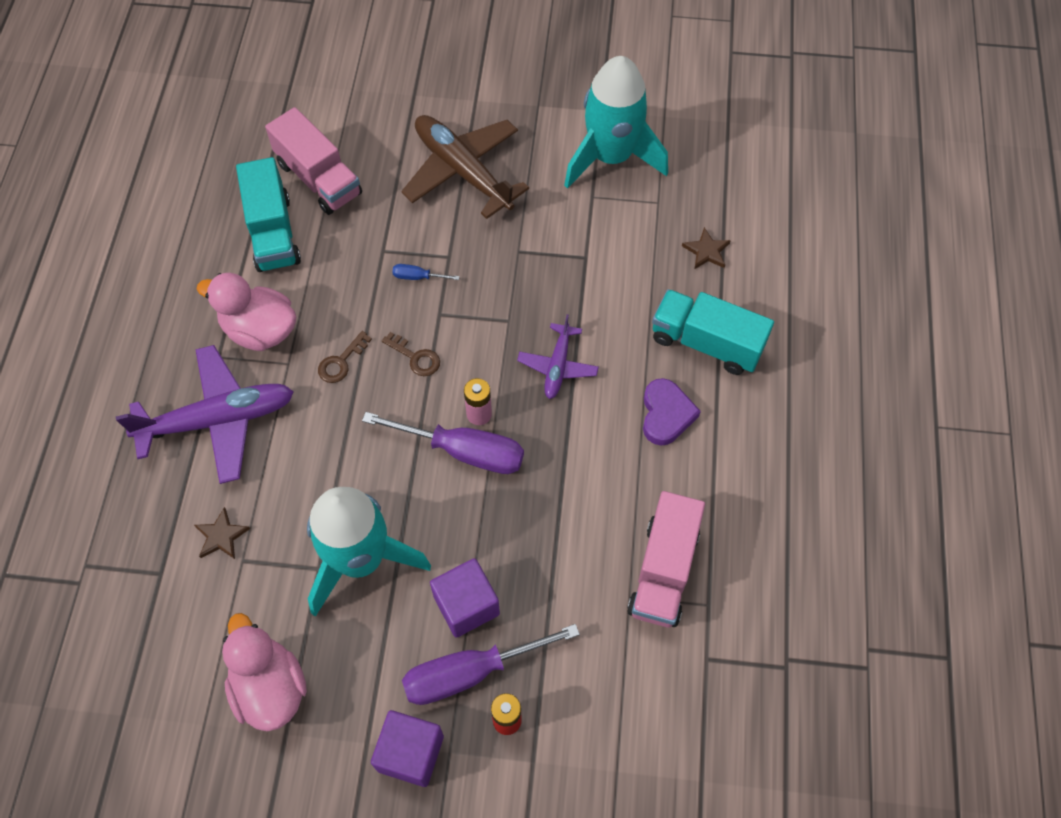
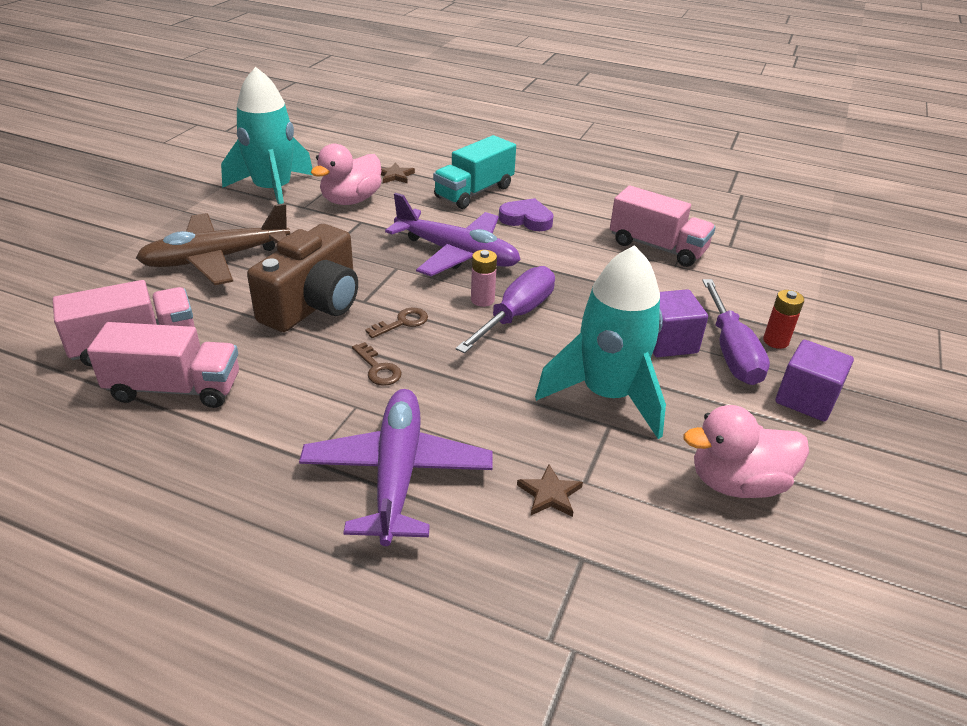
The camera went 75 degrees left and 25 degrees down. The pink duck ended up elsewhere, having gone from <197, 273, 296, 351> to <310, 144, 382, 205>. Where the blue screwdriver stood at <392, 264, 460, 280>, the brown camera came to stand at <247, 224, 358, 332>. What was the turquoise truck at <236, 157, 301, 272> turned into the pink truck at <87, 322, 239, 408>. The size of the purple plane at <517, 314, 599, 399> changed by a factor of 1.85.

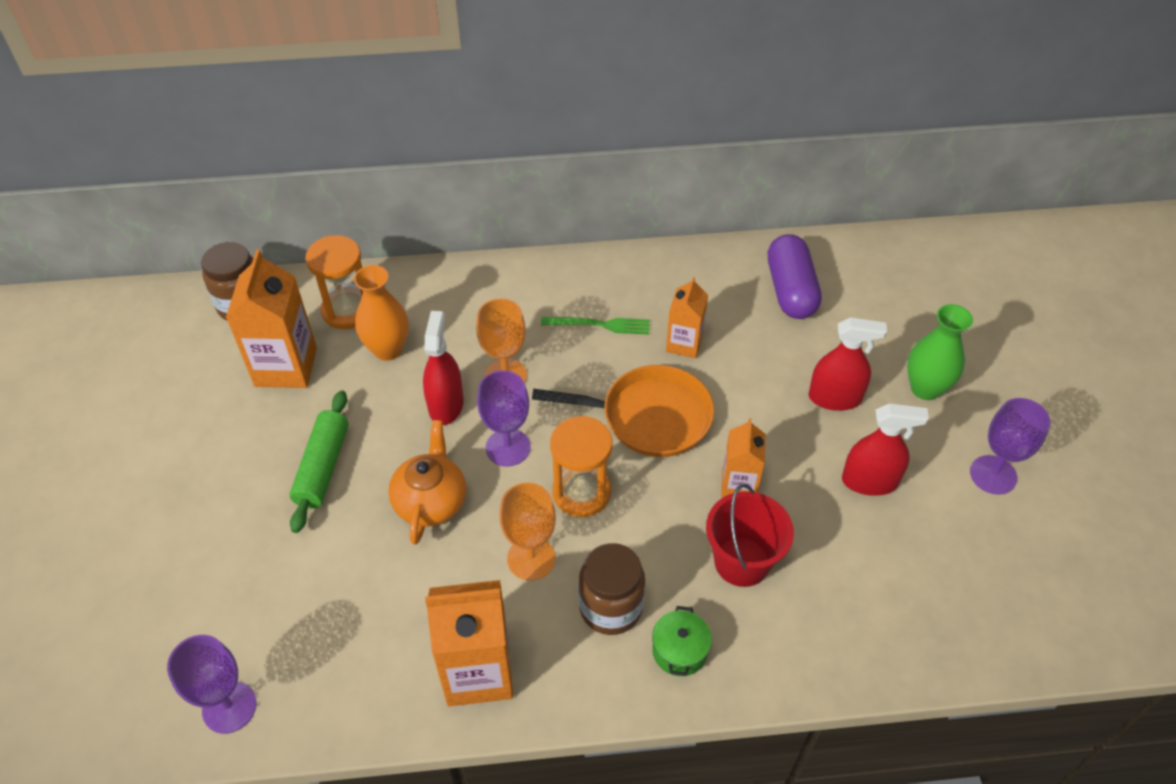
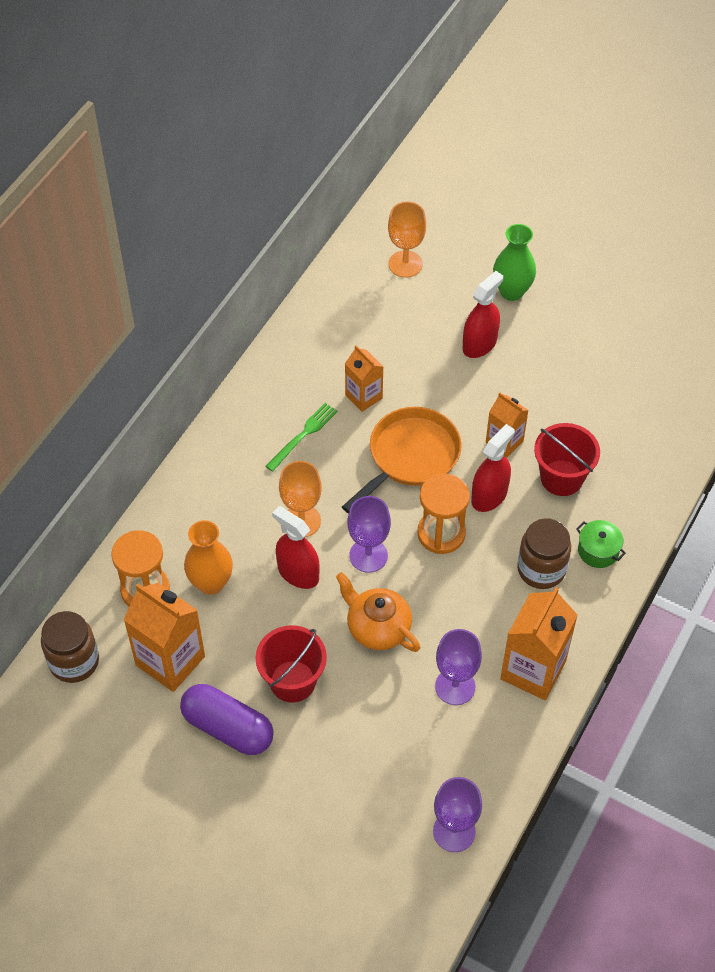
The camera went 55 degrees left and 5 degrees up. The orange goblet ended up elsewhere, having gone from <500, 483, 556, 581> to <388, 202, 426, 278>. The purple capsule ended up elsewhere, having gone from <768, 234, 822, 319> to <180, 684, 274, 755>. The red spray bottle ended up elsewhere, having gone from <842, 403, 929, 496> to <471, 424, 515, 512>. The purple goblet ended up elsewhere, having gone from <970, 398, 1051, 495> to <435, 629, 482, 705>. Where the green rolling pin stood at <289, 390, 349, 533>, the red bucket came to stand at <255, 625, 327, 703>.

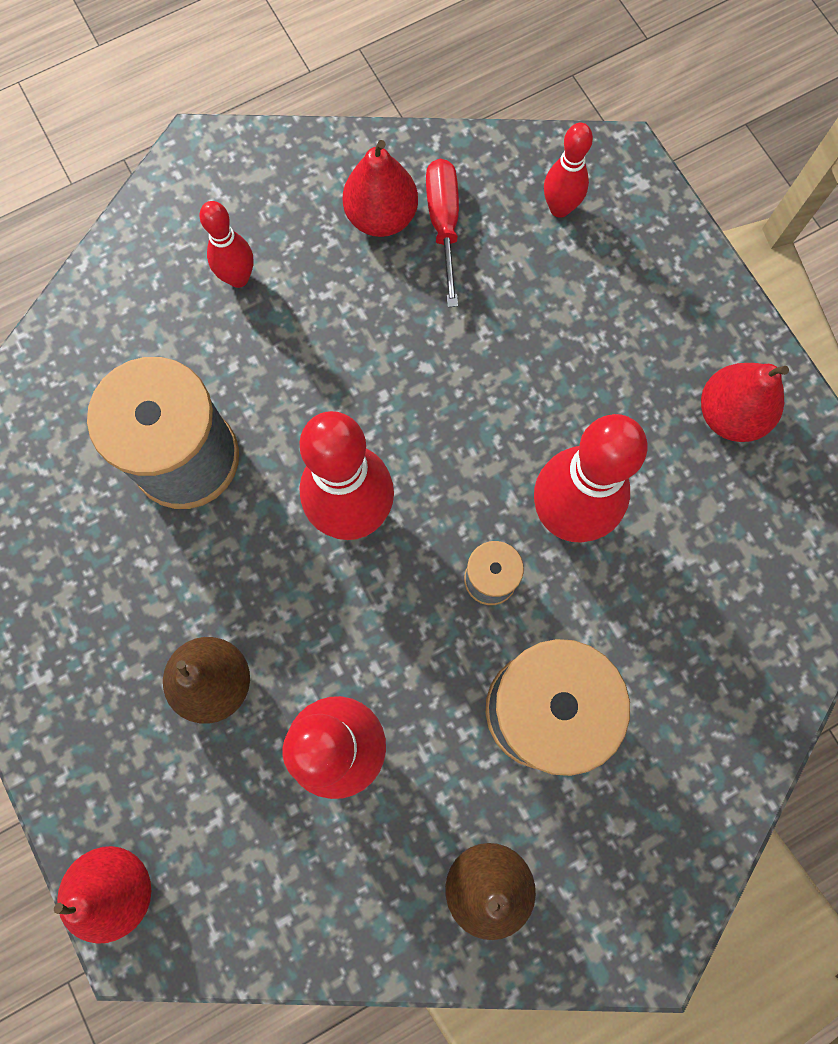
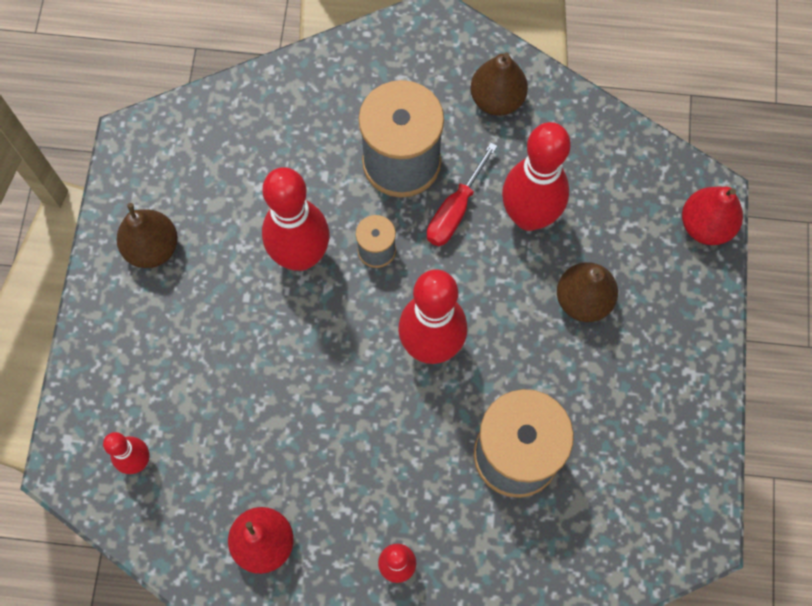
The camera went 145 degrees left and 5 degrees down. The red screwdriver ended up elsewhere, having gone from <426, 159, 459, 307> to <427, 143, 497, 246>. What was the red pear at <701, 363, 789, 442> turned into the brown pear at <117, 203, 178, 268>.

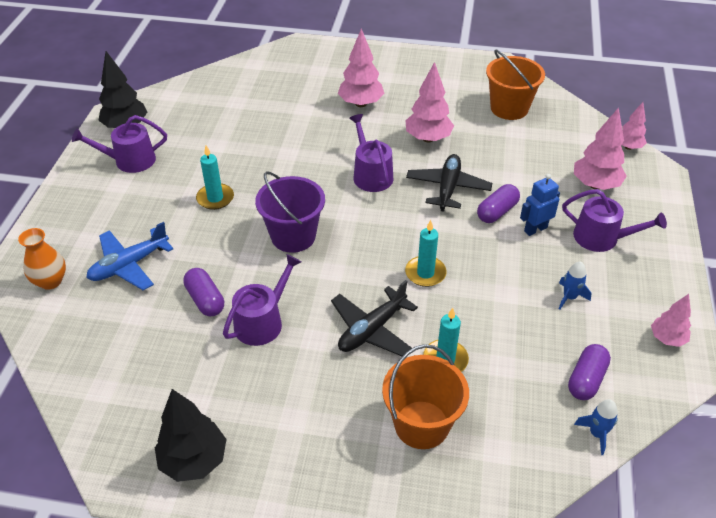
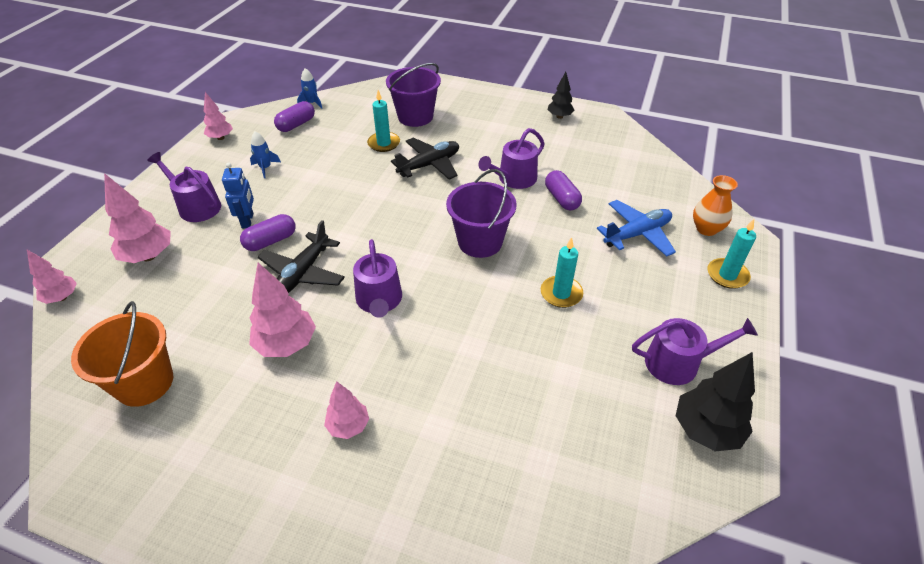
The camera went 170 degrees left and 0 degrees up. The turquoise candle ended up elsewhere, having gone from <405, 220, 447, 287> to <708, 219, 756, 289>. What was the orange bucket at <382, 344, 469, 449> turned into the purple bucket at <386, 63, 441, 127>. The blue robot at <520, 174, 560, 236> ended up facing another way, 75 degrees counterclockwise from before. The size of the black tree at <155, 389, 227, 482> changed by a factor of 0.62. The size of the pink tree at <338, 28, 385, 107> changed by a factor of 0.62.

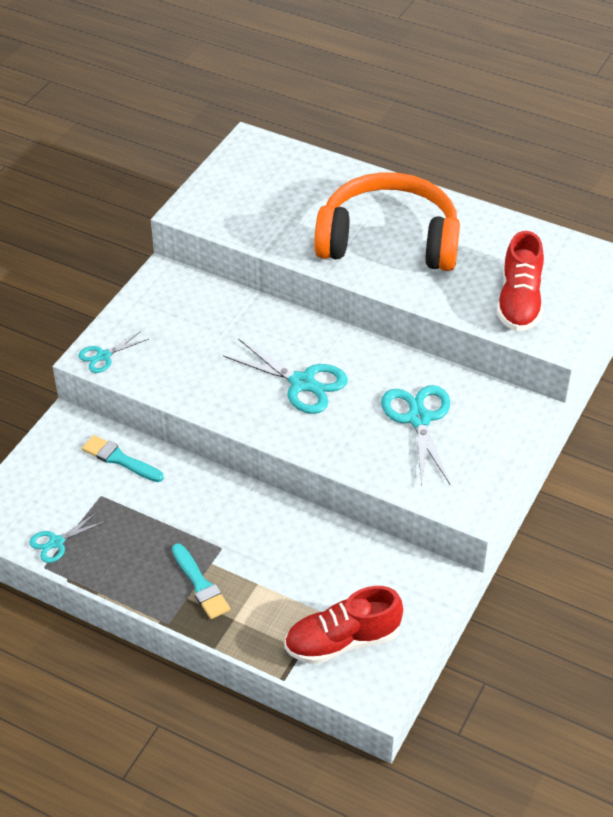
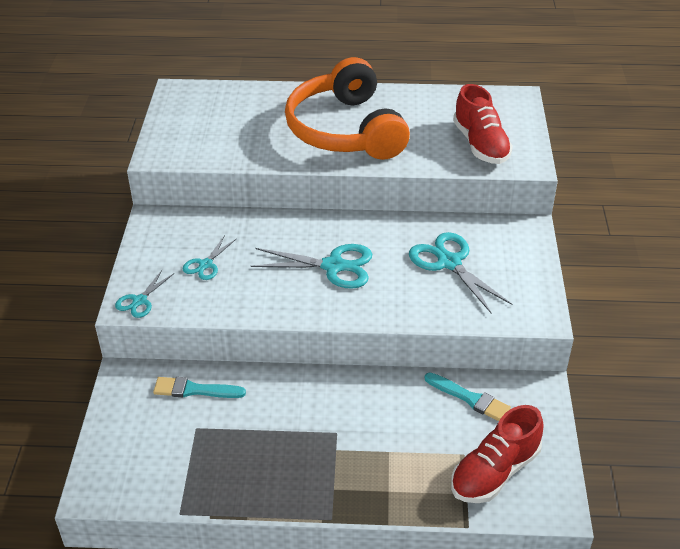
The camera went 25 degrees left and 5 degrees down. The turquoise scissors ended up elsewhere, having gone from <29, 512, 104, 563> to <183, 235, 236, 280>. The turquoise brush ended up elsewhere, having gone from <172, 543, 230, 619> to <425, 373, 511, 421>. The orange headphones at <314, 172, 460, 271> ended up facing another way, 90 degrees counterclockwise from before.

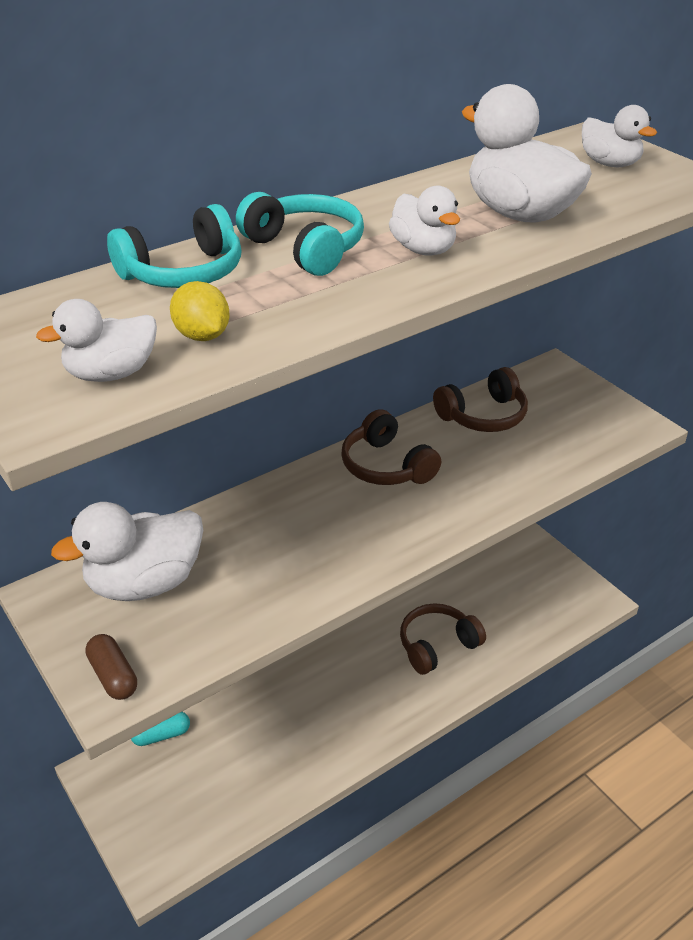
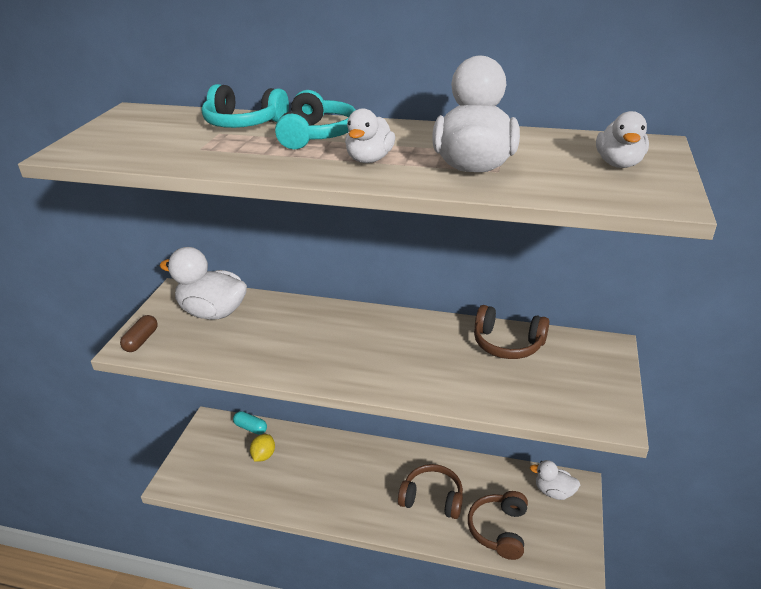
The camera went 50 degrees right and 5 degrees down. The white duck ended up elsewhere, having gone from <36, 299, 157, 382> to <530, 460, 580, 500>. The yellow lemon ended up elsewhere, having gone from <170, 281, 230, 341> to <250, 434, 275, 462>. The brown headphones ended up elsewhere, having gone from <341, 409, 441, 485> to <468, 491, 528, 560>.

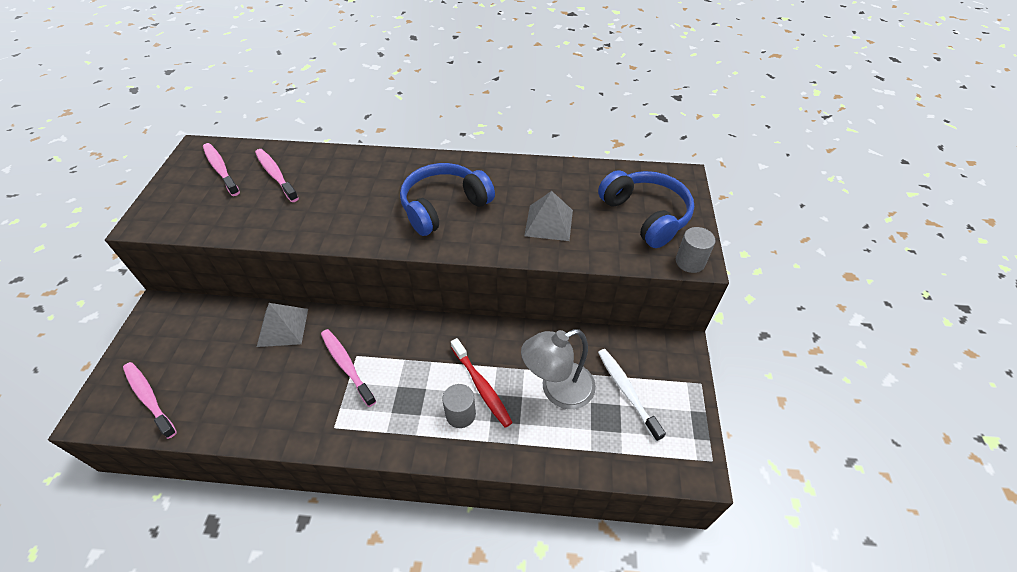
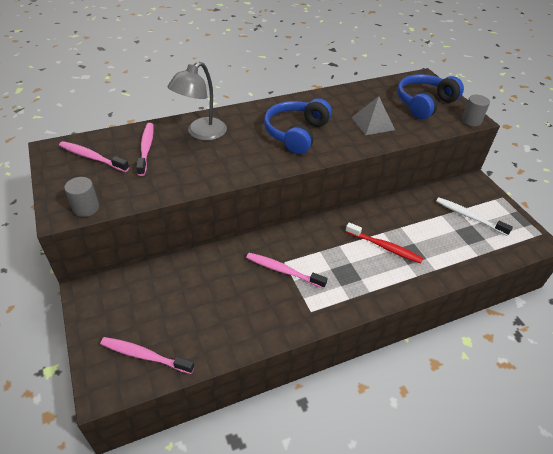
The camera went 30 degrees left and 5 degrees down. The second view lost the grey pyramid at <257, 303, 308, 347>. The grey cylinder ended up elsewhere, having gone from <442, 384, 476, 428> to <64, 177, 99, 217>. The grey lamp ended up elsewhere, having gone from <521, 329, 596, 409> to <168, 62, 227, 141>. The pink toothbrush at <255, 149, 299, 202> ended up facing another way, 60 degrees clockwise from before. The blue headphones at <598, 170, 694, 248> ended up facing another way, 75 degrees counterclockwise from before.

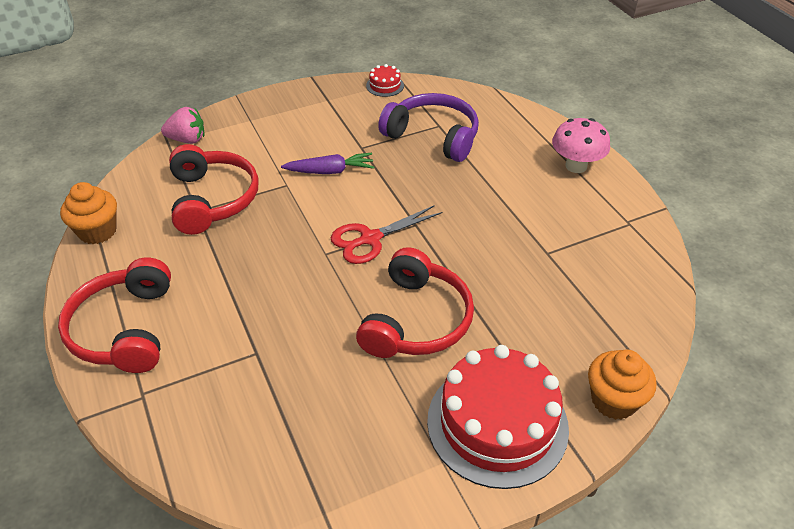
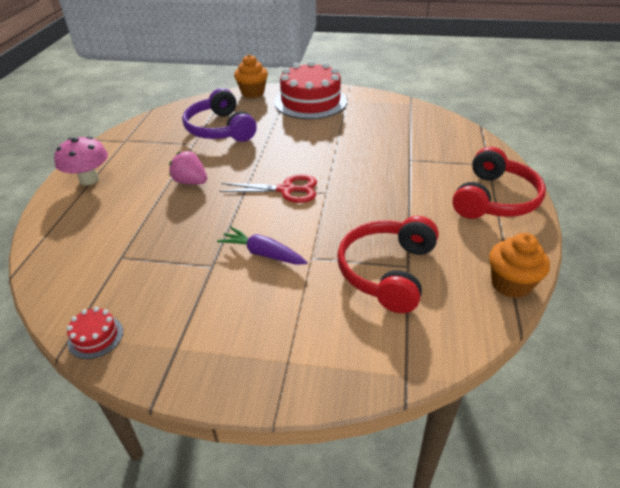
The camera went 145 degrees left and 5 degrees down. The second view lost the red headphones at <356, 247, 474, 358>. The pink strawberry ended up elsewhere, having gone from <161, 107, 204, 144> to <169, 151, 207, 185>. The purple headphones ended up elsewhere, having gone from <378, 93, 479, 162> to <182, 88, 257, 142>.

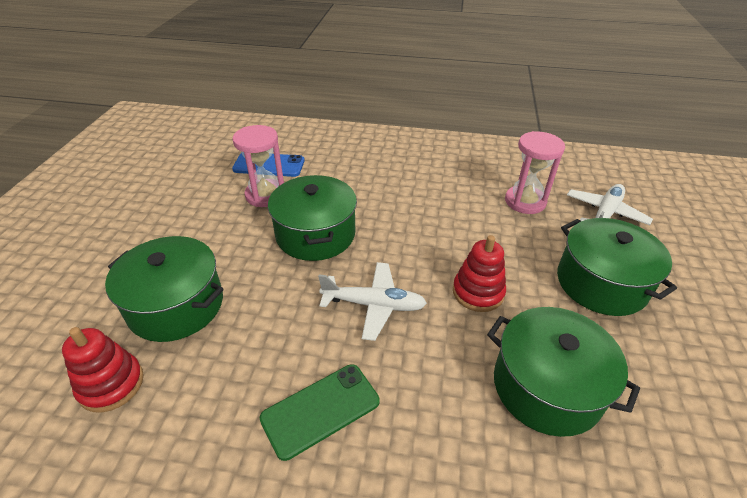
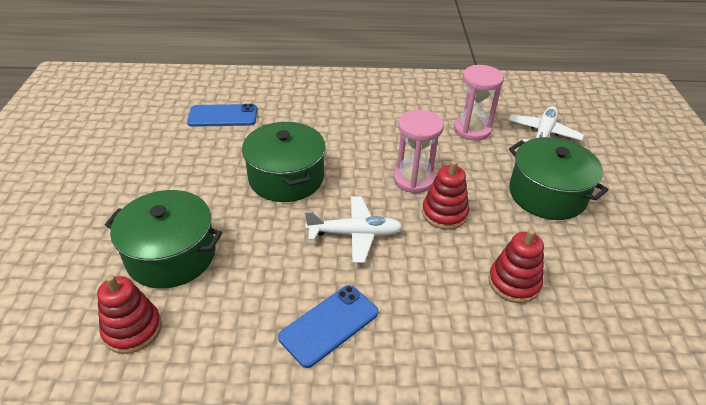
The camera went 10 degrees left and 0 degrees up. The pink hourglass ended up elsewhere, having gone from <233, 125, 284, 207> to <393, 110, 444, 193>. Where the green pot stood at <487, 307, 640, 437>, the red stacking toy came to stand at <488, 229, 544, 303>. What was the green phone at <260, 364, 380, 461> turned into the blue phone at <278, 285, 378, 368>.

